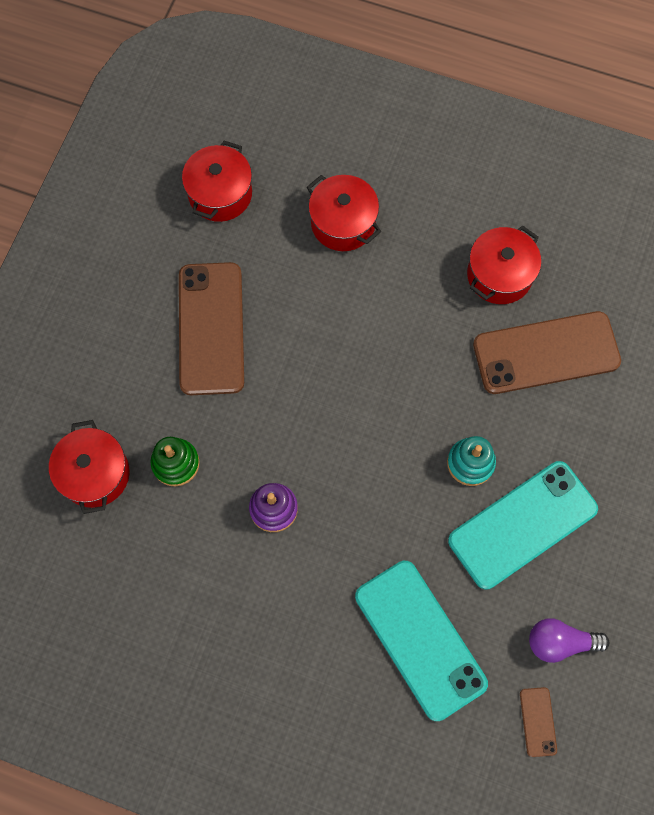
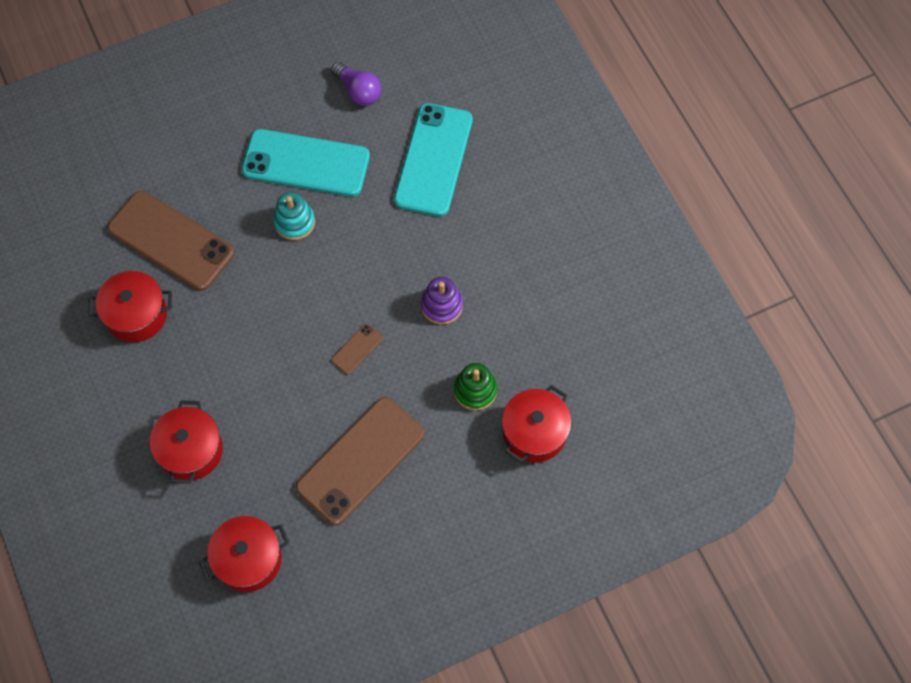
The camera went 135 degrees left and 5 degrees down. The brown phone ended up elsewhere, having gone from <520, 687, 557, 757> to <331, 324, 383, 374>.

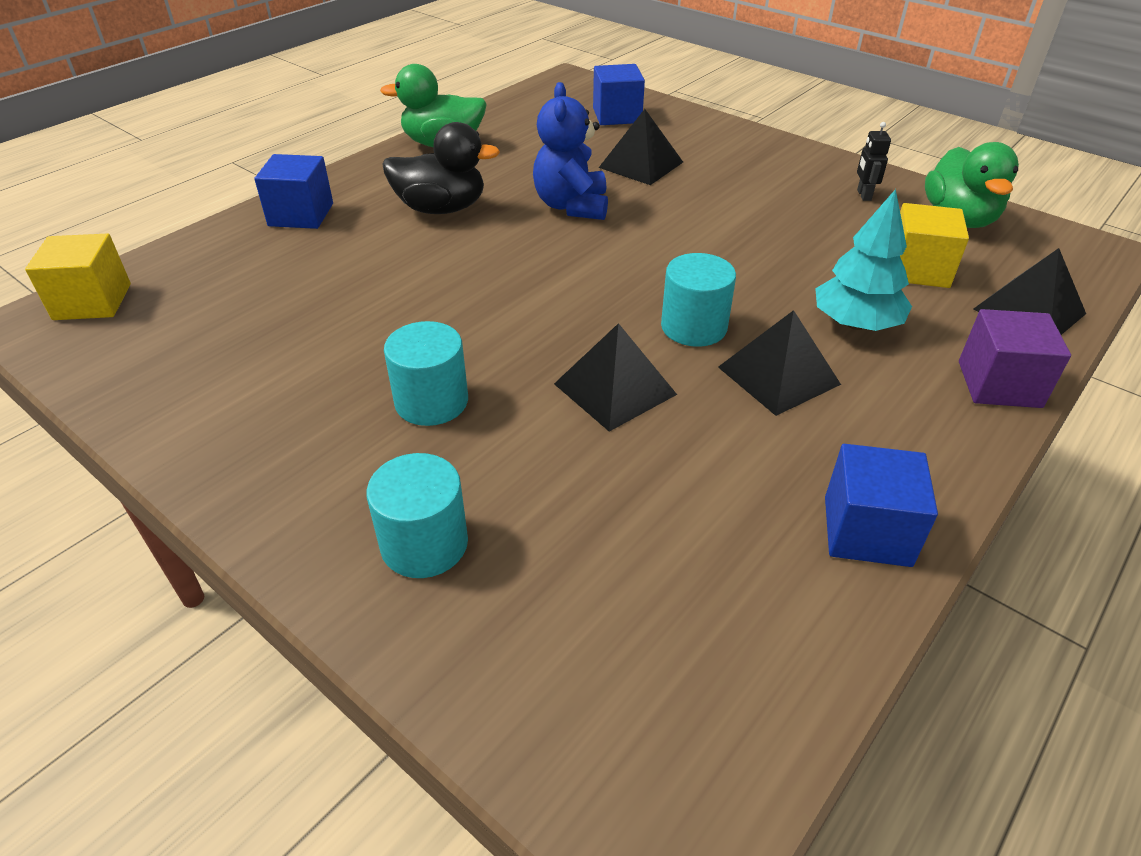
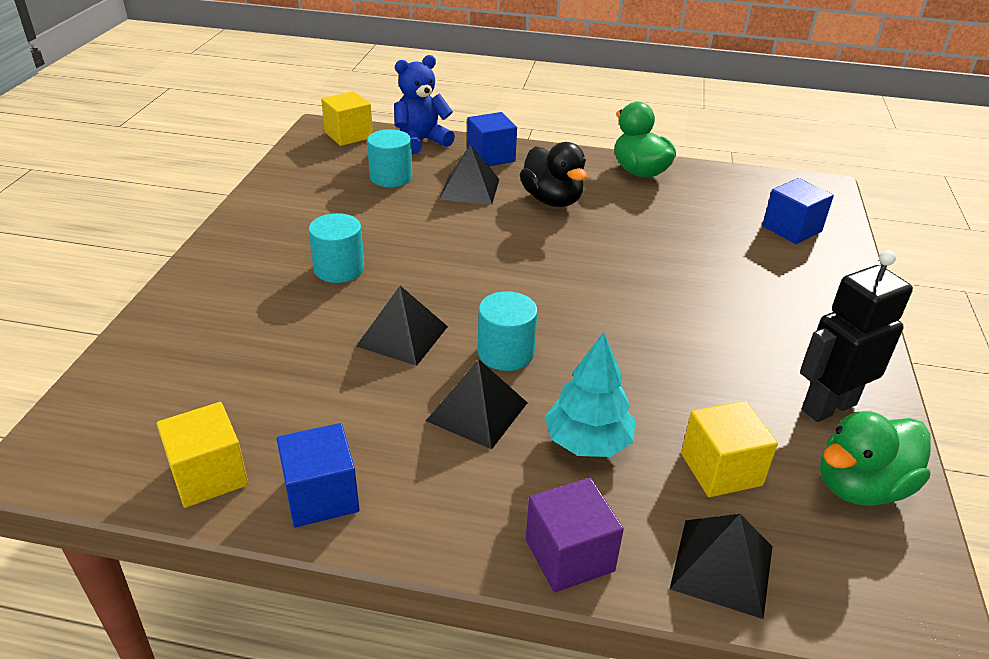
The camera went 60 degrees right and 5 degrees down. The second view gained the yellow cube at <157, 402, 248, 508>. The turquoise cylinder ended up elsewhere, having gone from <366, 453, 468, 578> to <367, 129, 412, 187>. The blue teddy bear ended up elsewhere, having gone from <533, 82, 608, 220> to <394, 55, 455, 154>. The black pyramid ended up elsewhere, having gone from <599, 109, 683, 185> to <439, 144, 499, 205>. The size of the black robot at <857, 122, 891, 201> changed by a factor of 2.20.

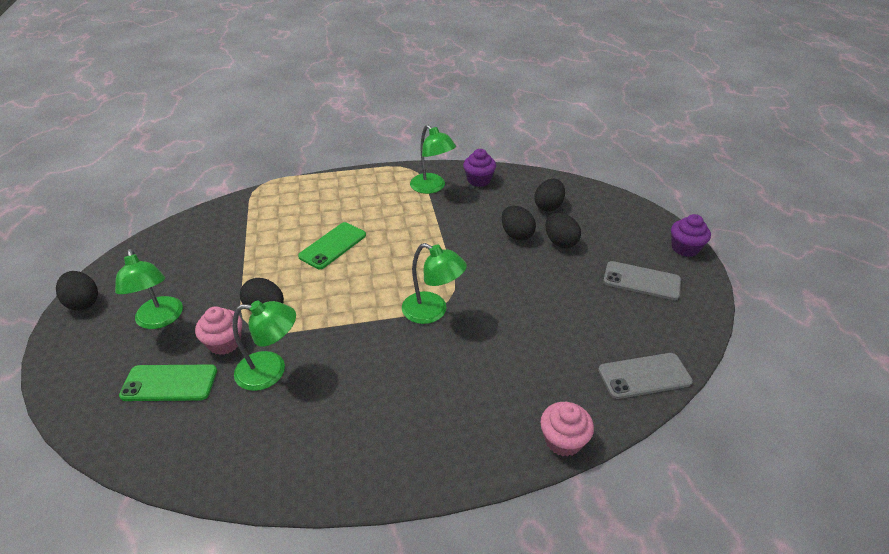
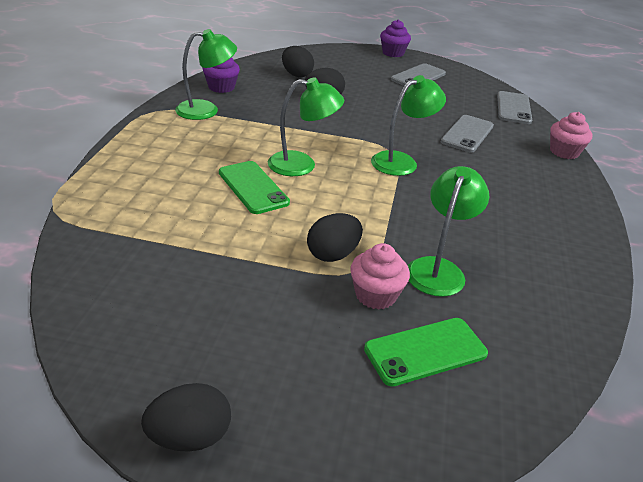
The camera went 70 degrees left and 5 degrees down. The second view lost the black egg at <545, 213, 581, 248>. The second view gained the grey phone at <441, 115, 494, 152>. The green lamp ended up elsewhere, having gone from <115, 249, 183, 329> to <268, 77, 344, 176>. The green phone at <119, 365, 217, 401> ended up facing another way, 45 degrees clockwise from before.

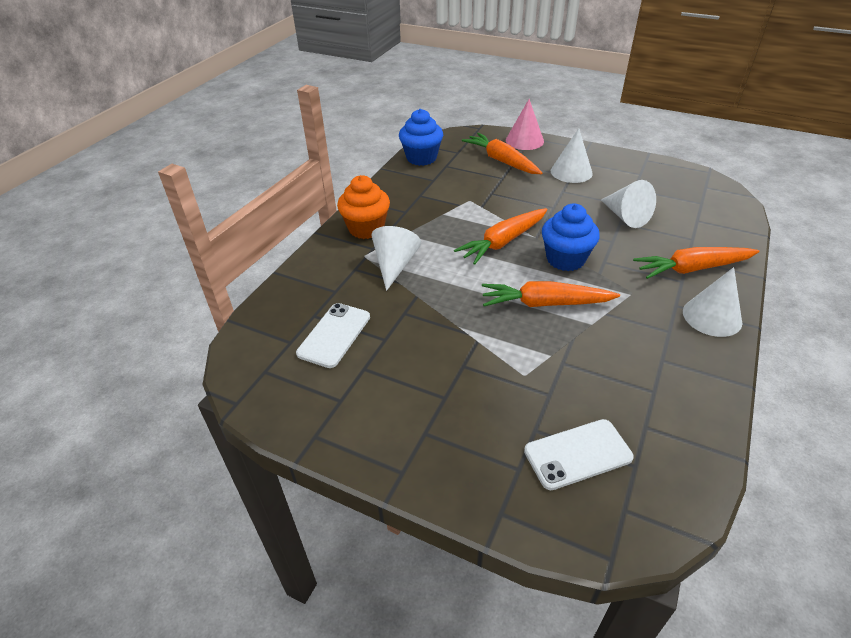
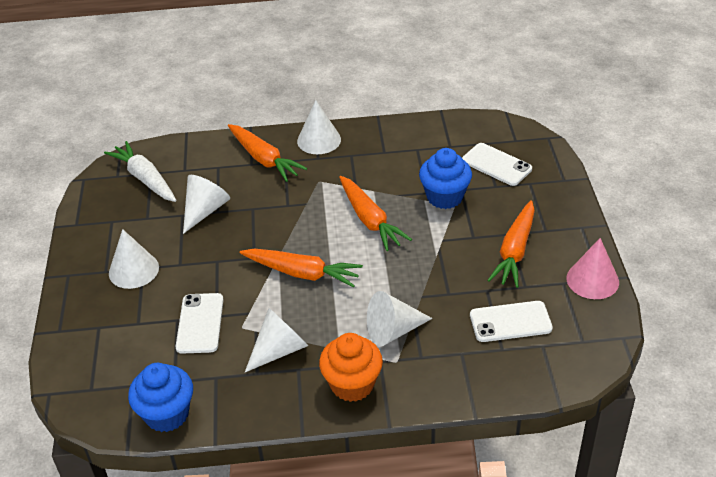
The camera went 120 degrees left and 0 degrees up. The second view gained the white carrot at <104, 141, 176, 202>. The second view gained the white phone at <176, 293, 223, 354>. The second view gained the white cone at <245, 308, 308, 372>. The orange carrot ended up elsewhere, having gone from <462, 133, 542, 174> to <487, 200, 535, 288>. The pink cone ended up elsewhere, having gone from <506, 99, 544, 150> to <566, 238, 619, 299>. The blue cupcake ended up elsewhere, having gone from <542, 204, 600, 271> to <419, 148, 472, 209>.

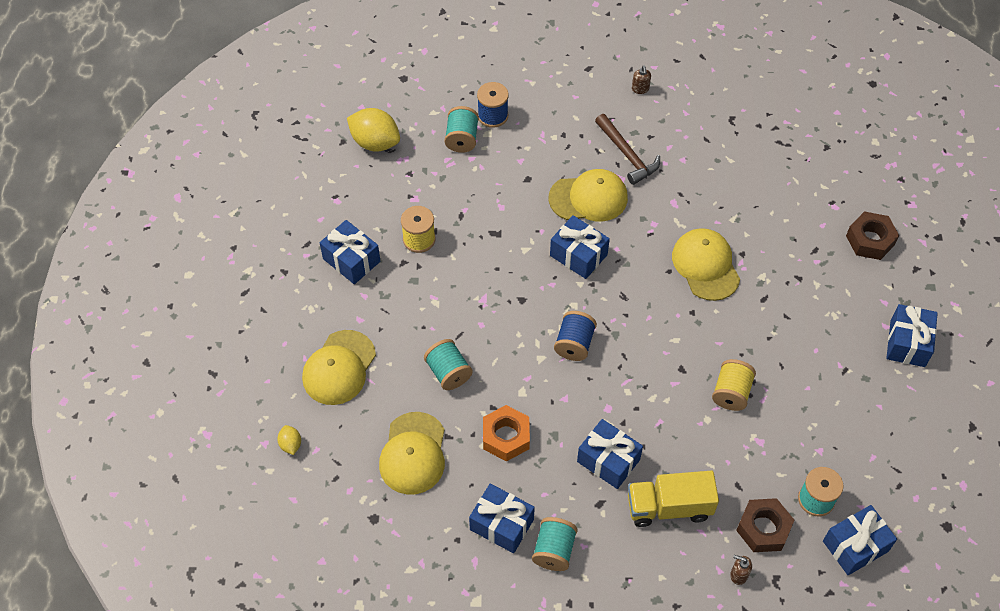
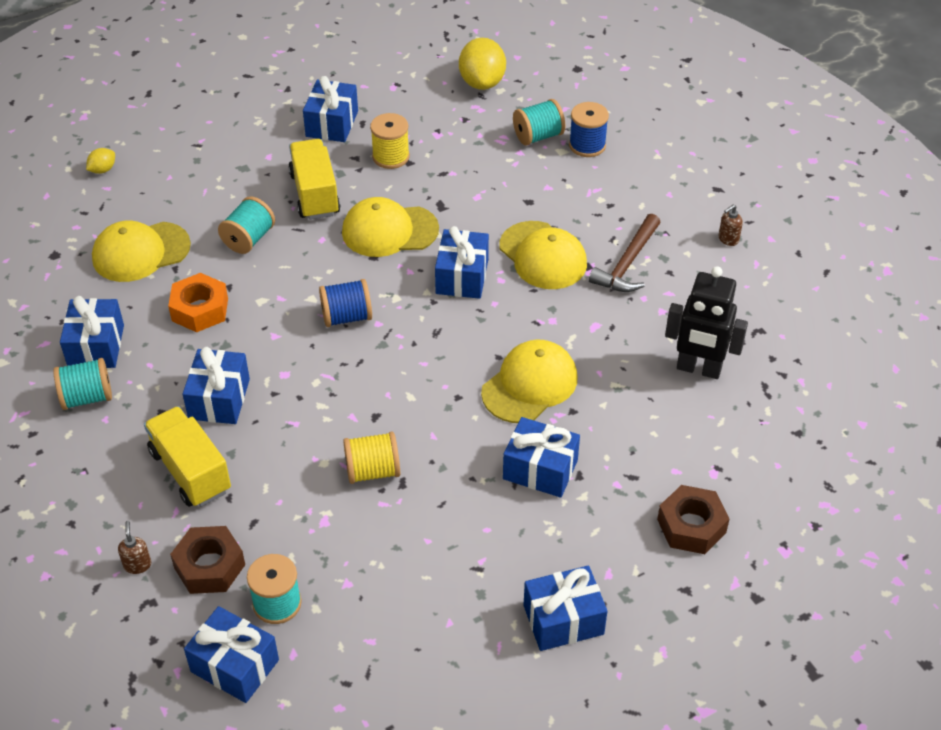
The camera went 60 degrees right and 10 degrees down. The second view gained the yellow truck at <288, 139, 340, 220>. The second view gained the blue gift at <503, 417, 580, 498>. The second view gained the black robot at <665, 266, 748, 379>. The yellow cap ended up elsewhere, having gone from <302, 330, 376, 405> to <342, 197, 439, 257>.

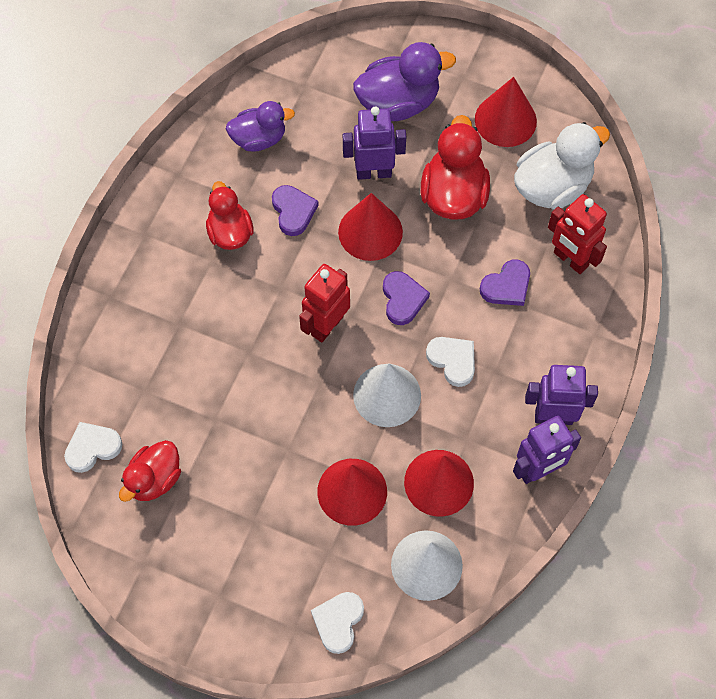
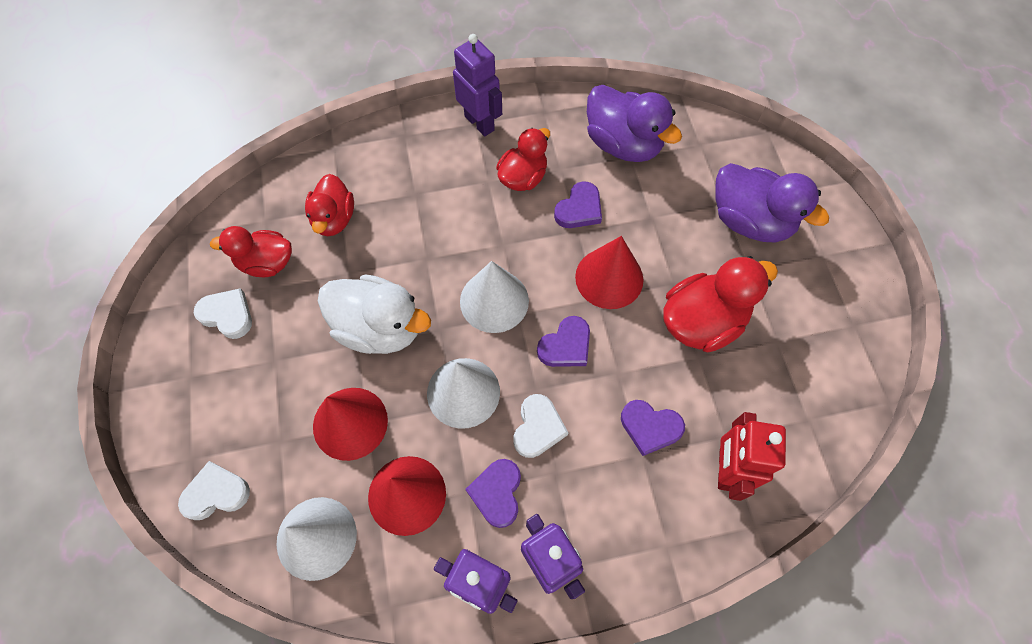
The camera went 55 degrees right and 0 degrees up. The second view lost the red cone at <475, 77, 537, 147>. The second view gained the red duck at <305, 174, 354, 236>. The second view gained the purple heart at <465, 459, 521, 528>. The white heart ended up elsewhere, having gone from <64, 422, 122, 473> to <194, 288, 252, 339>. The purple robot ended up elsewhere, having gone from <343, 107, 406, 180> to <453, 34, 502, 136>. The white duck ended up elsewhere, having gone from <514, 122, 610, 210> to <318, 275, 431, 354>. Where the red robot stood at <299, 264, 350, 343>, the white cone came to stand at <460, 261, 529, 333>. The size of the purple duck at <226, 101, 295, 152> changed by a factor of 1.51.

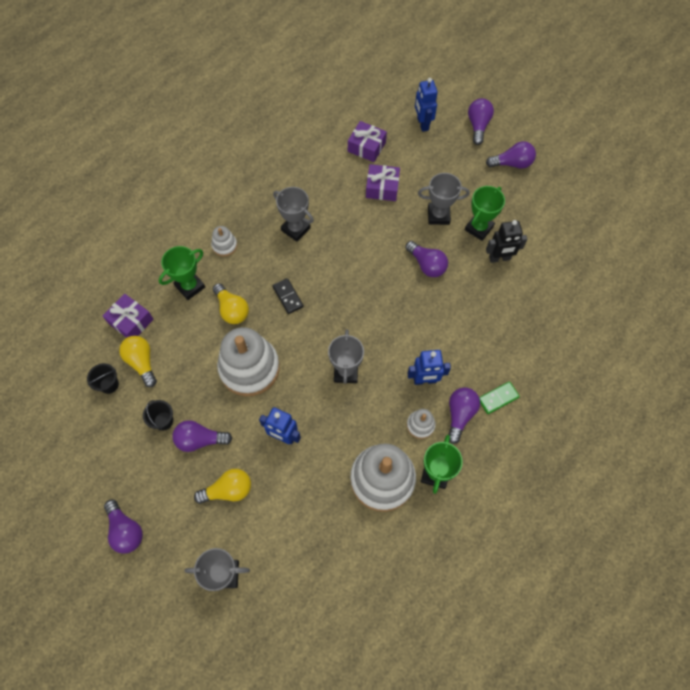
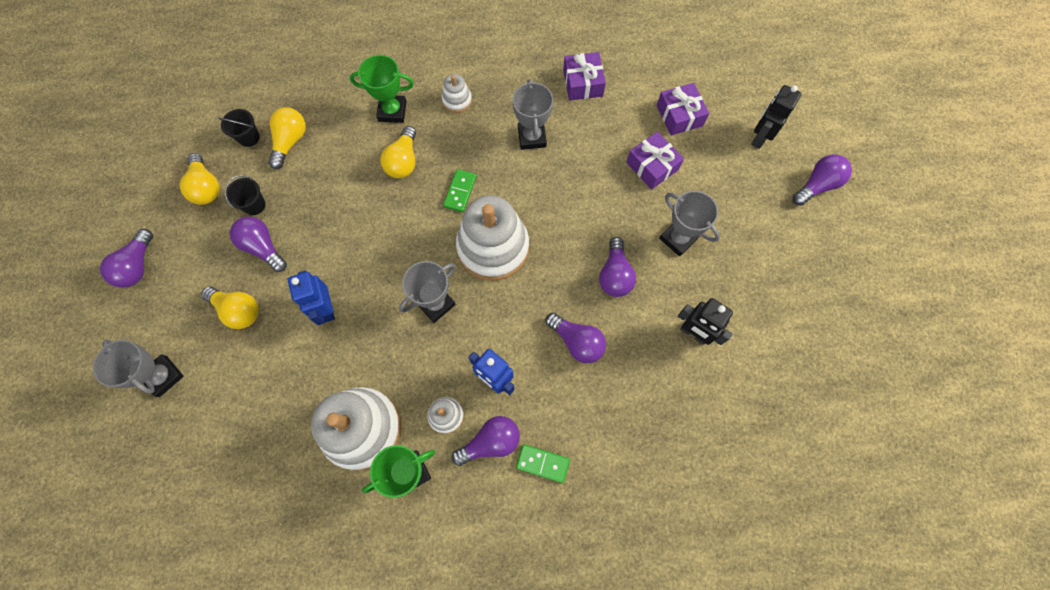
The camera went 45 degrees right and 5 degrees up. The second view lost the green trophy at <465, 186, 505, 241>. The second view gained the yellow light bulb at <180, 153, 220, 205>. The purple gift ended up elsewhere, having gone from <103, 293, 154, 338> to <563, 52, 606, 101>. The white stacking toy ended up elsewhere, having gone from <217, 327, 280, 396> to <456, 195, 529, 281>. The purple light bulb ended up elsewhere, having gone from <486, 141, 536, 169> to <546, 313, 606, 363>. What was the black domino at <272, 278, 304, 314> turned into the green domino at <443, 169, 476, 212>. What was the blue robot at <415, 78, 438, 132> turned into the black robot at <751, 85, 802, 149>.

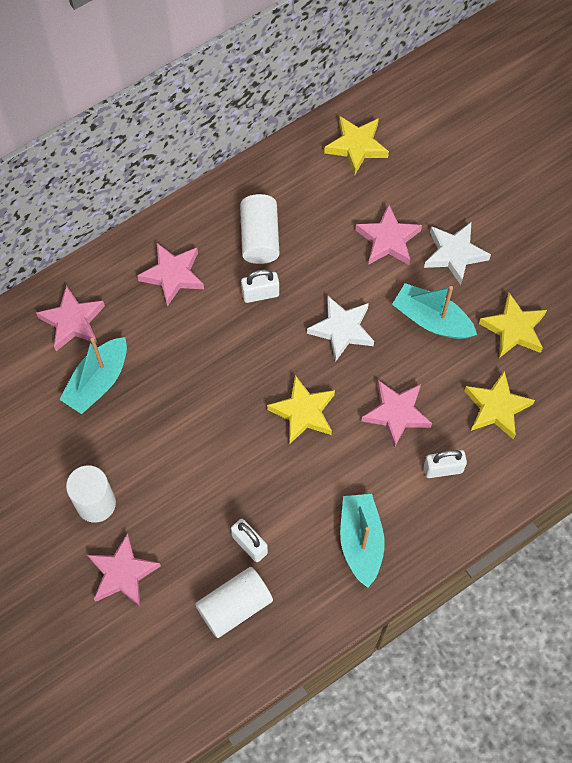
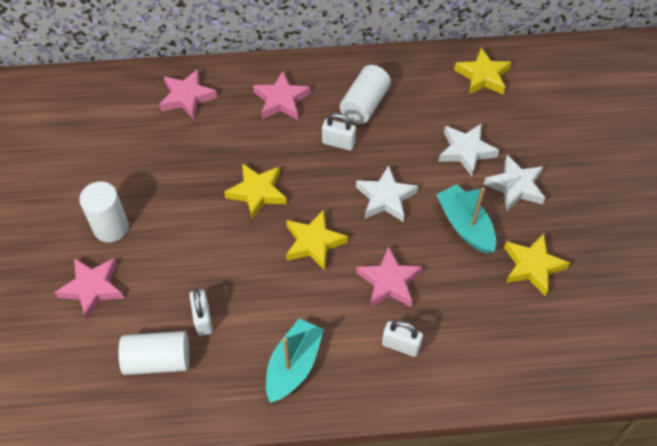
The camera went 30 degrees right and 10 degrees down. The second view lost the turquoise boat at <59, 337, 127, 414>. The yellow star ended up elsewhere, having gone from <464, 371, 535, 440> to <224, 163, 287, 220>. What was the pink star at <356, 204, 422, 265> turned into the white star at <438, 123, 500, 177>.

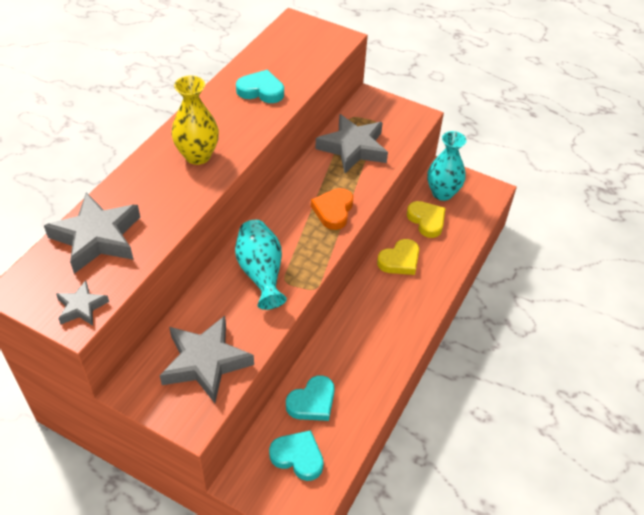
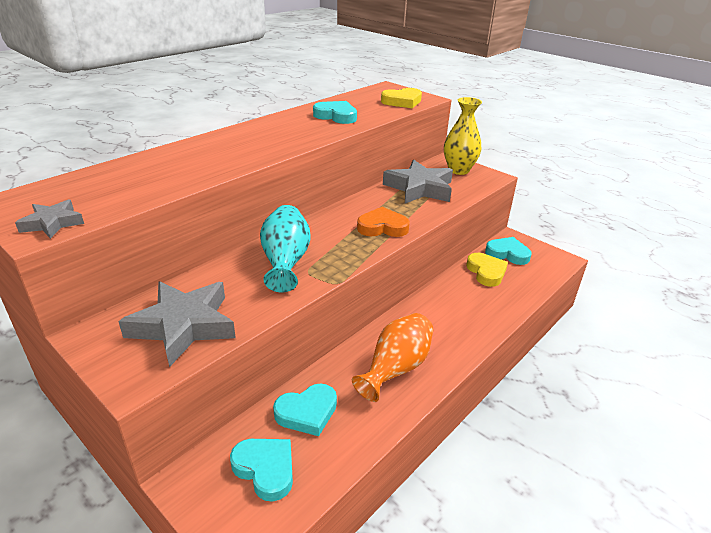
The camera went 15 degrees right and 15 degrees down. The second view lost the grey star at <44, 193, 140, 274>. The second view gained the orange vase at <352, 313, 433, 402>. The yellow vase ended up elsewhere, having gone from <171, 76, 219, 165> to <444, 97, 482, 175>. The yellow heart ended up elsewhere, having gone from <377, 239, 419, 275> to <381, 88, 422, 108>. Where the turquoise vase stood at <427, 131, 467, 201>, the turquoise heart came to stand at <485, 237, 532, 265>. The orange heart at <311, 188, 353, 230> ended up facing another way, 60 degrees clockwise from before.

